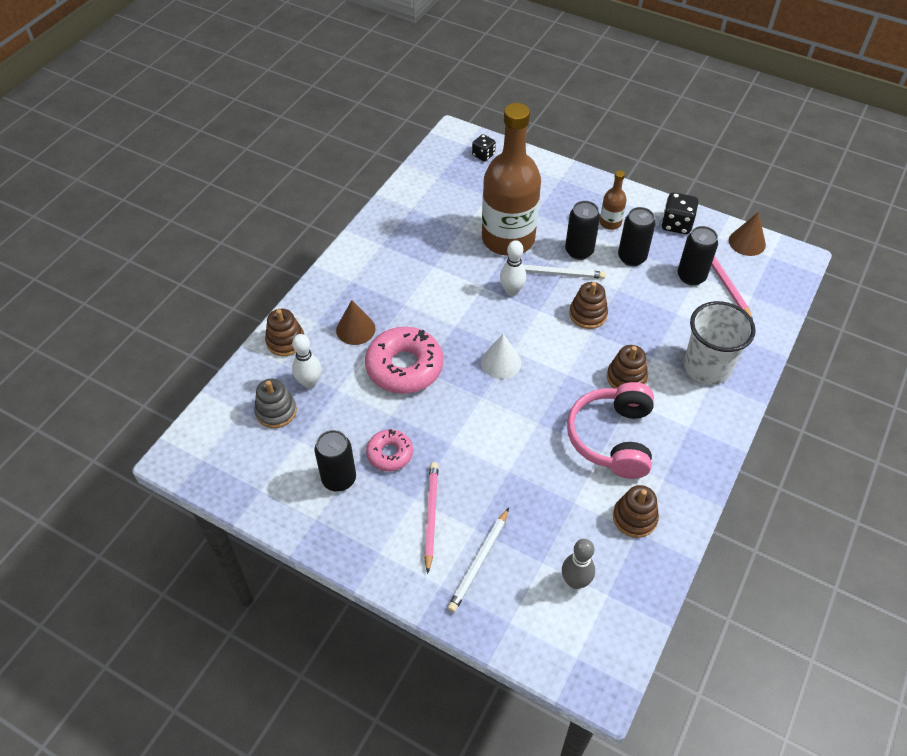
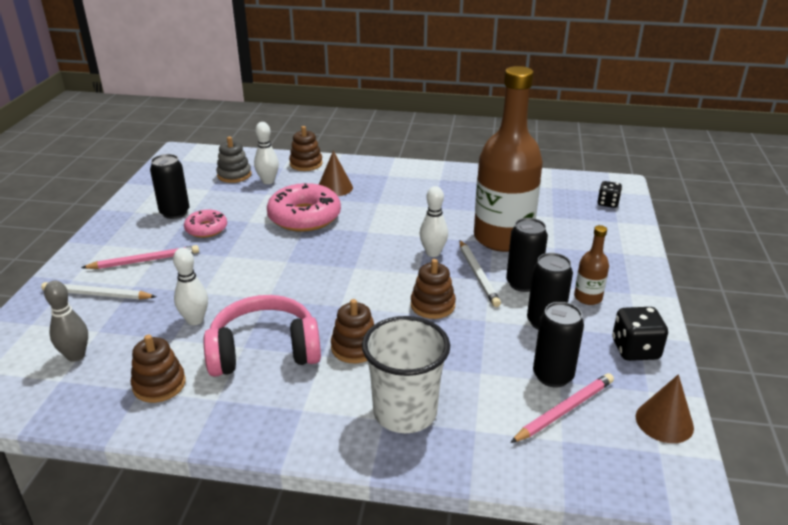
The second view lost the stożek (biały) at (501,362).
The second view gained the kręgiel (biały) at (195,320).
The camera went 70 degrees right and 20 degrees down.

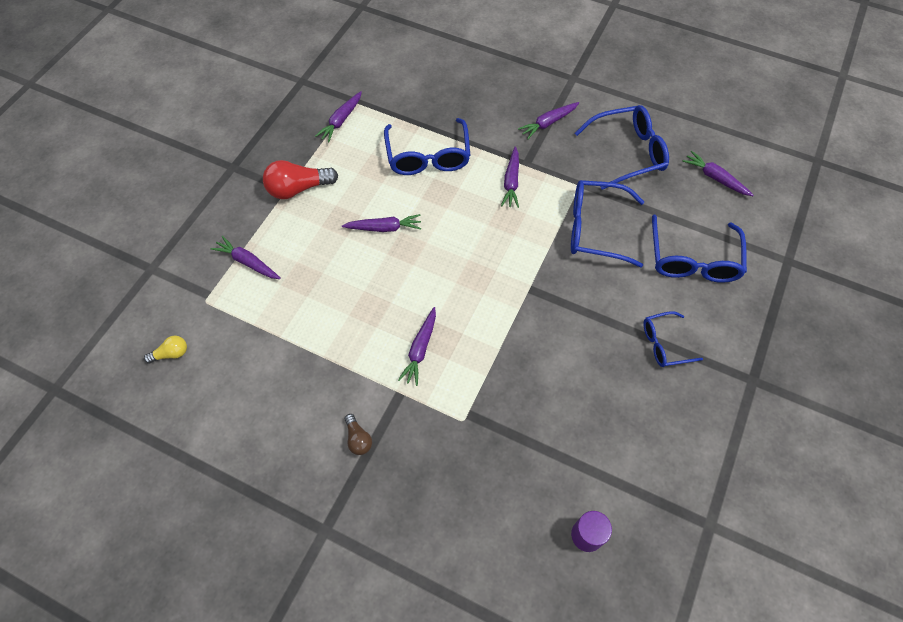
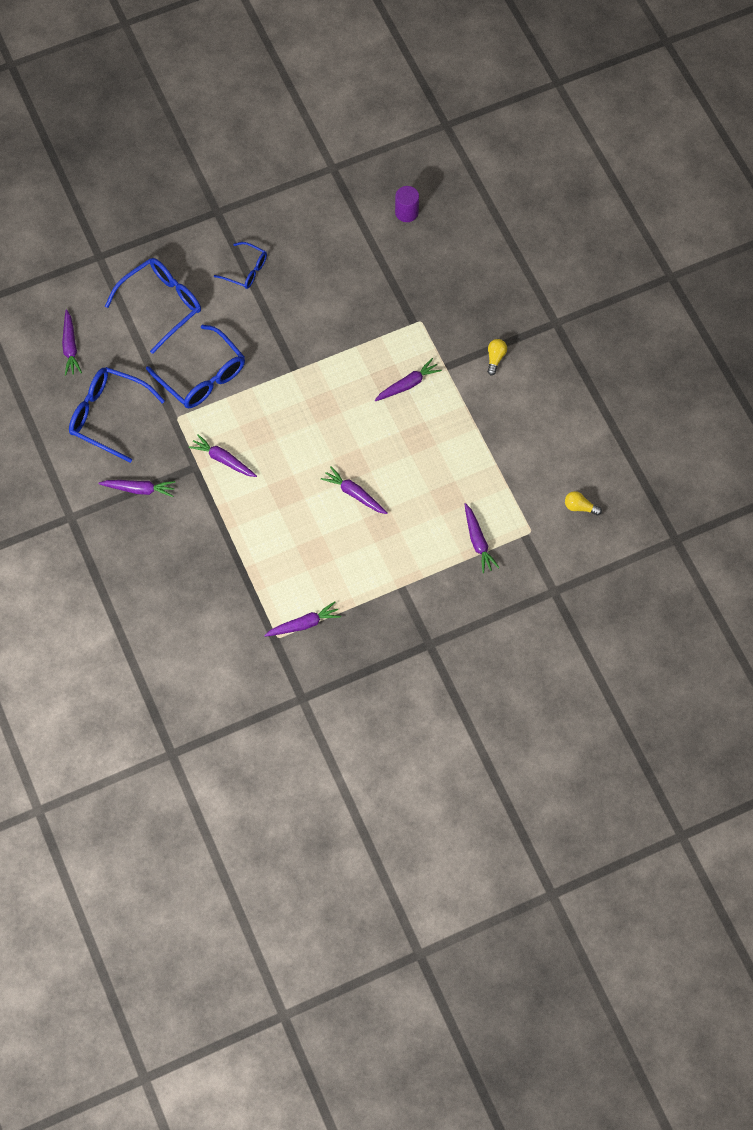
The second view lost the żarówka (czerwony) at (298,189).
What was the żarówka (brązowy) at (358,439) turned into the żarówka (żółty) at (495,358).
The second view lost the okulary (niebieski) at (428,157).
The marchewka (fioletowy) at (511,182) ended up facing another way, 105 degrees counterclockwise from before.
The camera went 140 degrees left and 5 degrees up.

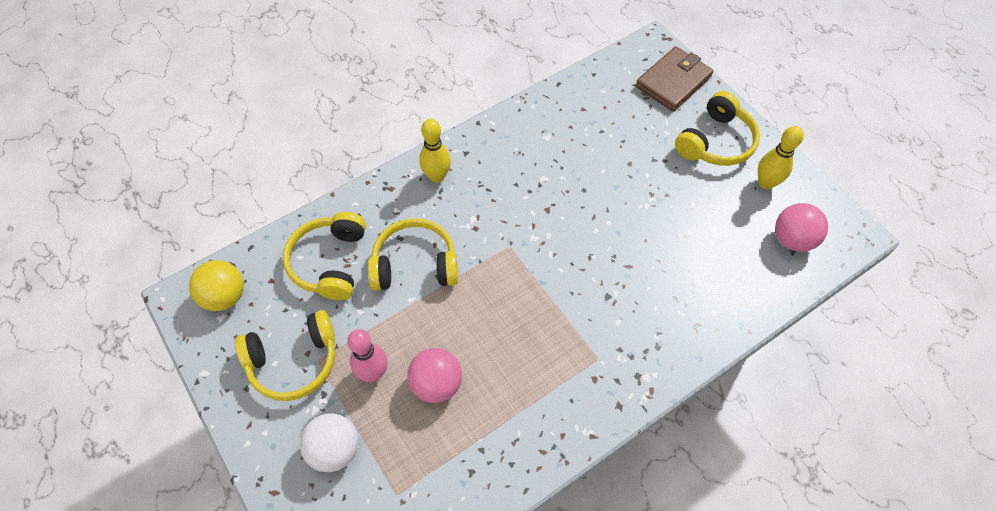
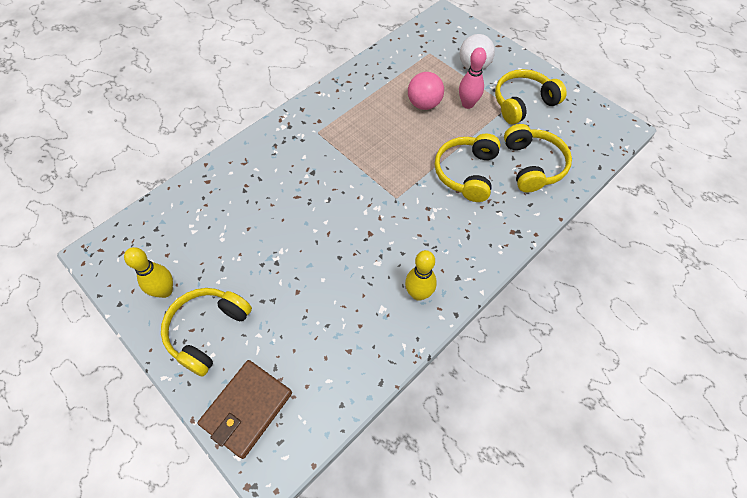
The second view lost the piłka (żółty) at (225,296).
The słuchawki (żółty) at (415,265) ended up facing another way, 120 degrees clockwise from before.
The kręgiel (żółty) ended up elsewhere, having gone from (437,176) to (418,293).
The second view lost the piłka (różowy) at (792,239).
The camera went 170 degrees right and 0 degrees up.

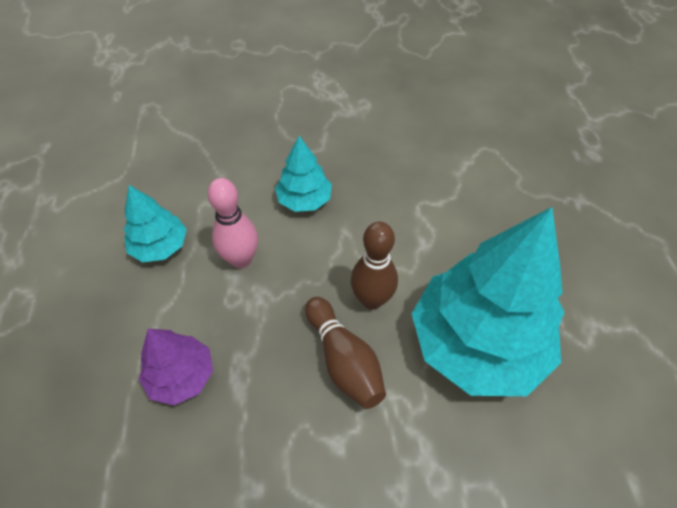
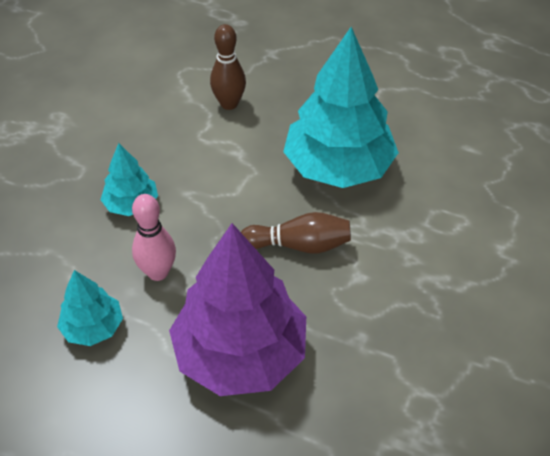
The size of the drzewko (fioletowy) at (181,376) changed by a factor of 2.05.
The kręgiel (brązowy) ended up elsewhere, having gone from (372,299) to (229,104).
The camera went 60 degrees left and 5 degrees down.

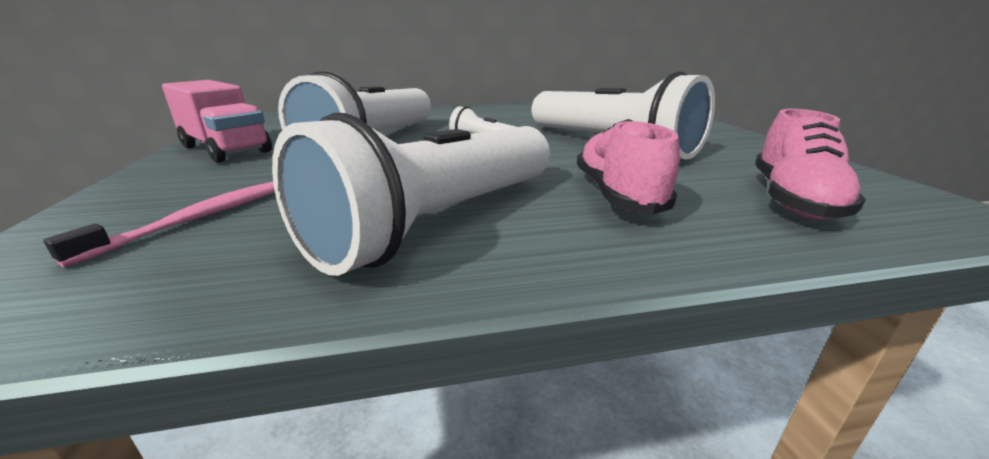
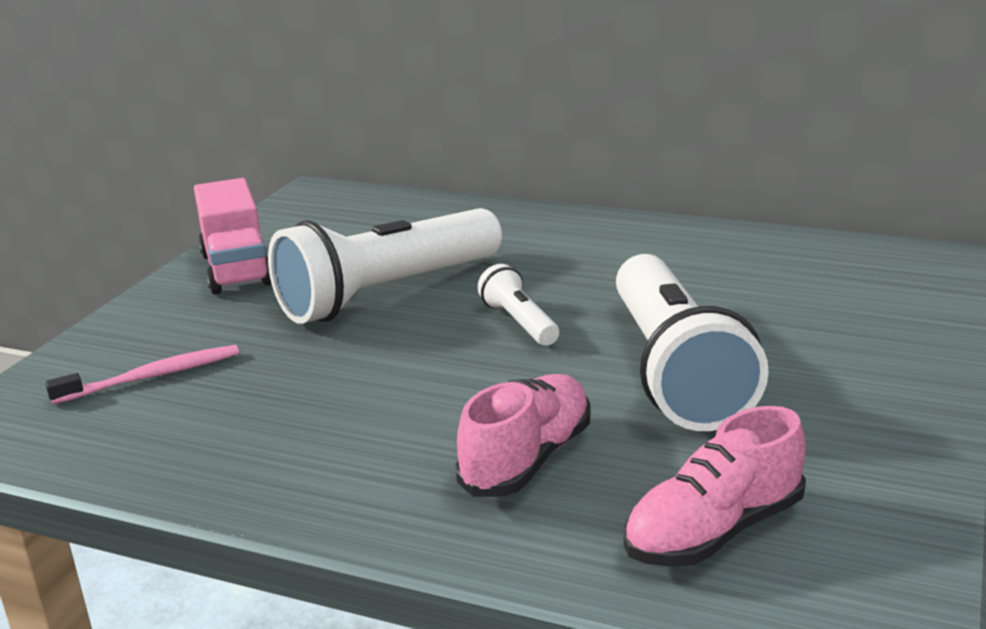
The second view lost the latarka (biały) at (441,221).
The camera went 35 degrees right and 0 degrees up.

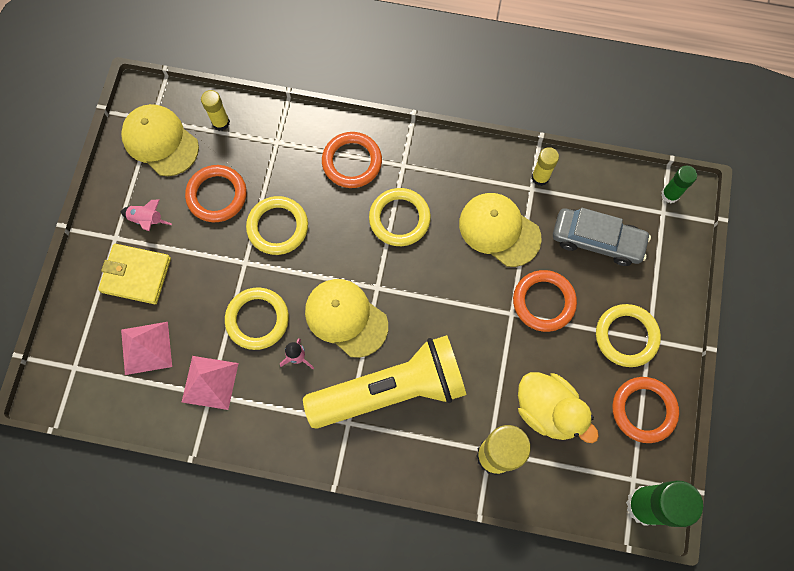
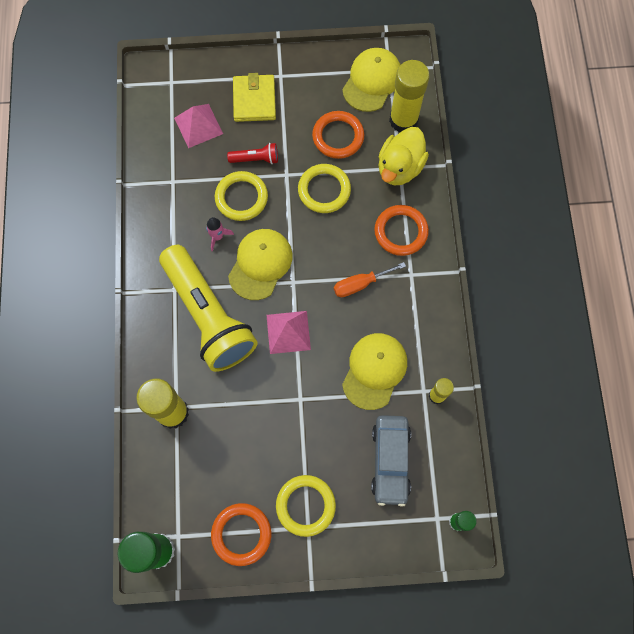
The second view lost the rakieta (różowy) at (147,220).
The piramida (różowy) ended up elsewhere, having gone from (210,382) to (288,332).
The size of the klej w sztyfcie (żółty) at (221,122) changed by a factor of 1.89.
Where the pierścień (żółty) stood at (399,219), the śrubokręt (pomarańczowy) came to stand at (360,284).
The second view lost the pierścień (pomarańczowy) at (543,302).
The kaczka (żółty) ended up elsewhere, having gone from (548,410) to (399,168).
The second view gained the latarka (czerwony) at (256,159).
The camera went 75 degrees right and 0 degrees up.

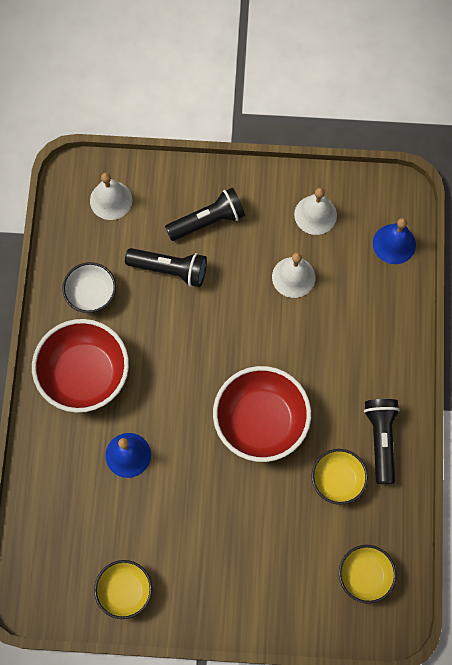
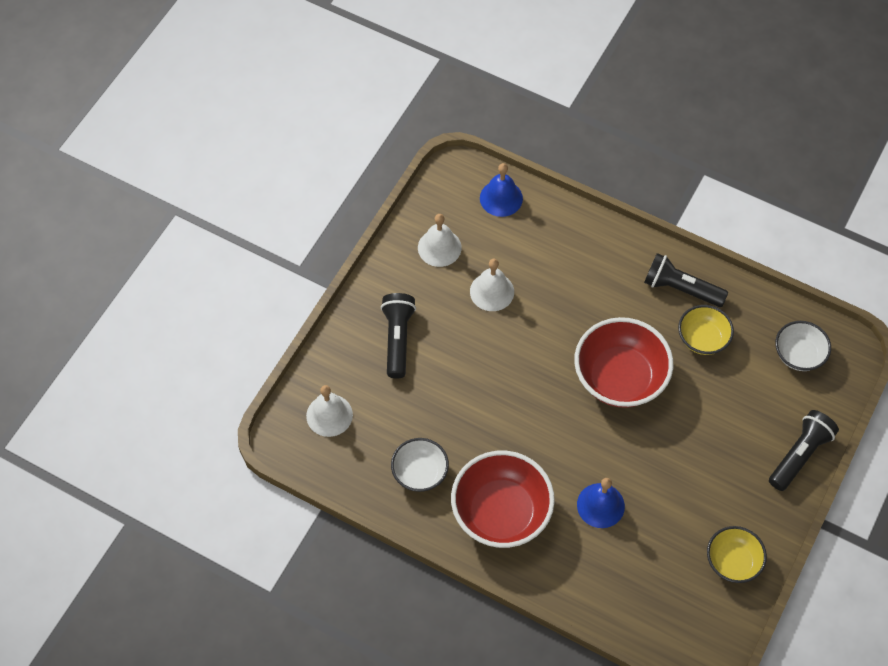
The latarka (czarny) ended up elsewhere, having gone from (170,270) to (799,455).
What was the miska (żółty) at (365,576) turned into the miska (biały) at (798,355).
The camera went 65 degrees left and 10 degrees down.

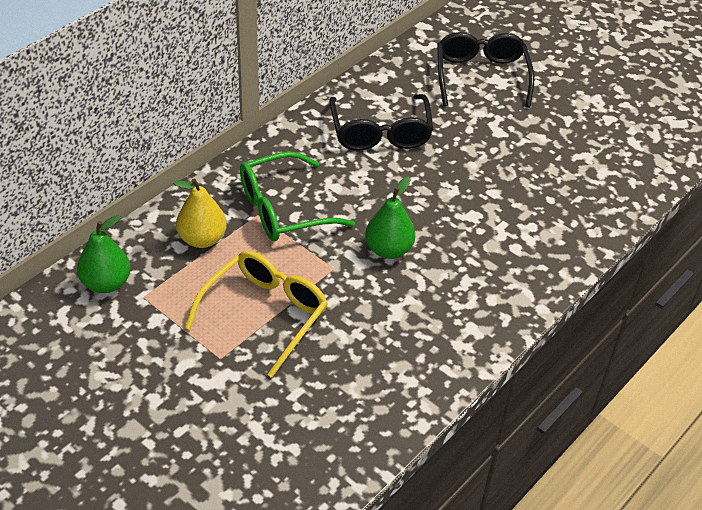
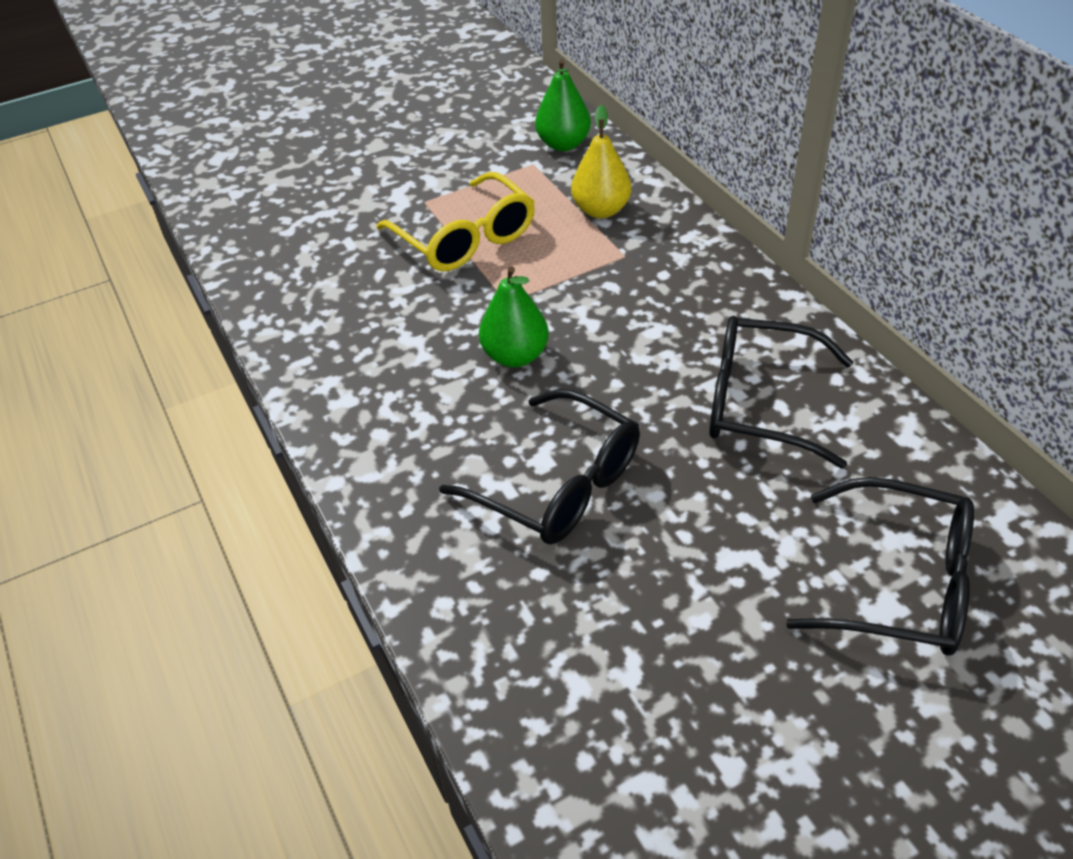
The second view lost the okulary (zielony) at (283,209).
The second view gained the okulary (czarny) at (558,485).
The camera went 115 degrees right and 0 degrees up.

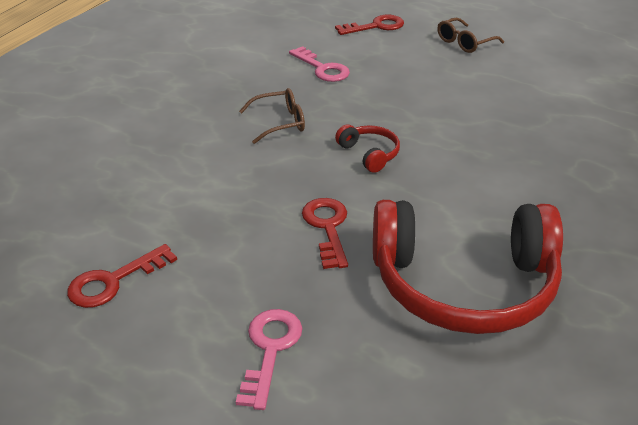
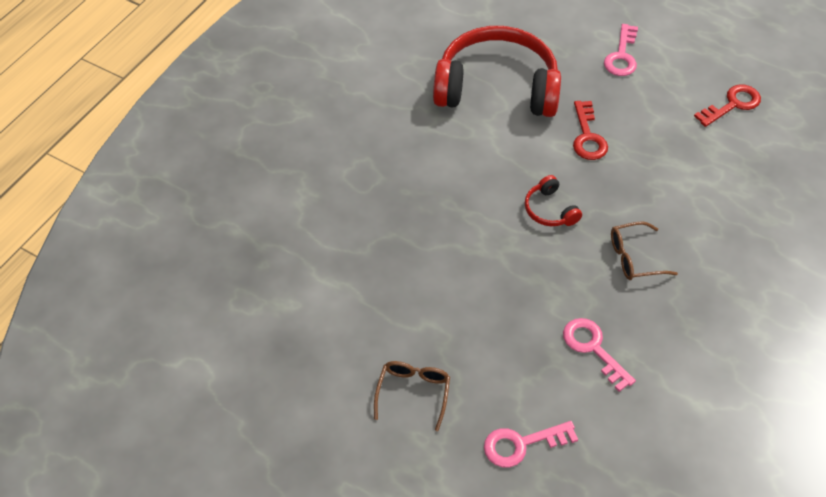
What was the klucz (czerwony) at (376,26) turned into the klucz (różowy) at (521,444).
The okulary (brązowy) at (465,42) ended up facing another way, 45 degrees counterclockwise from before.
The camera went 175 degrees left and 15 degrees up.

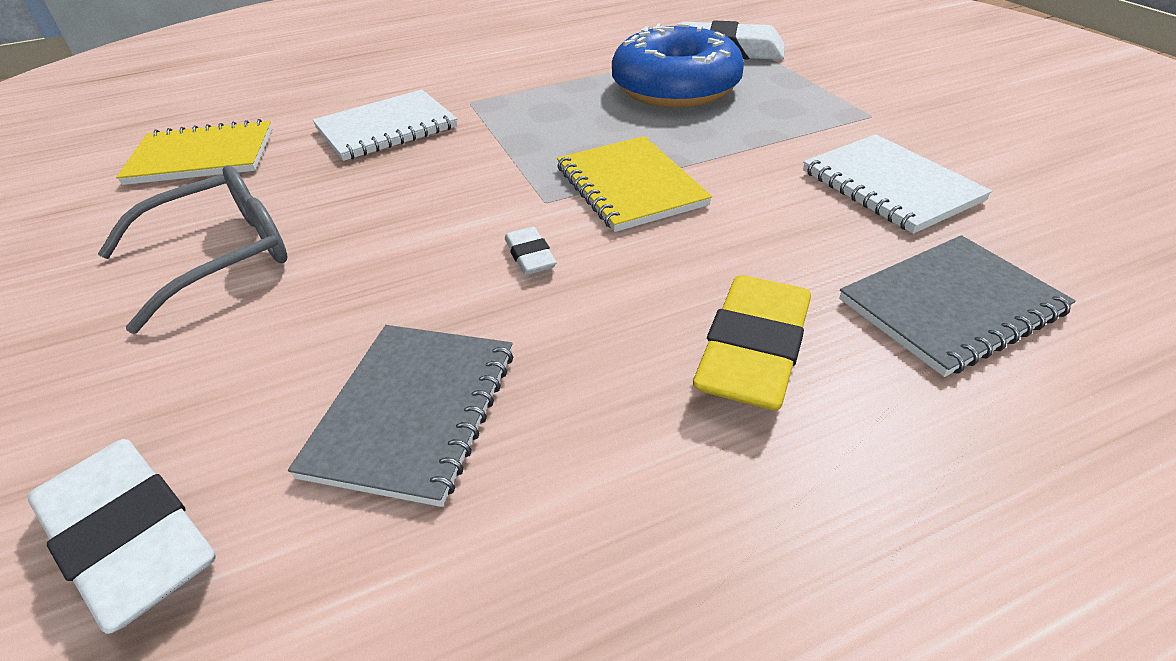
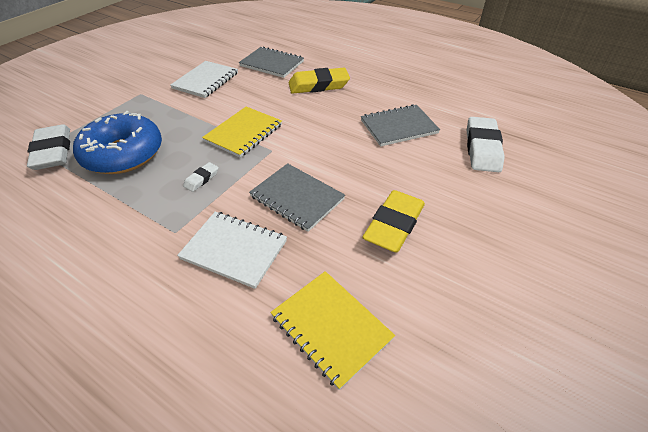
Where the okulary (szary) stood at (219,256), the gumka do mazania (żółty) came to stand at (394,225).
The gumka do mazania (biały) ended up elsewhere, having gone from (530,256) to (201,179).
The second view gained the zeszyt (szary) at (297,198).
The camera went 125 degrees left and 5 degrees up.

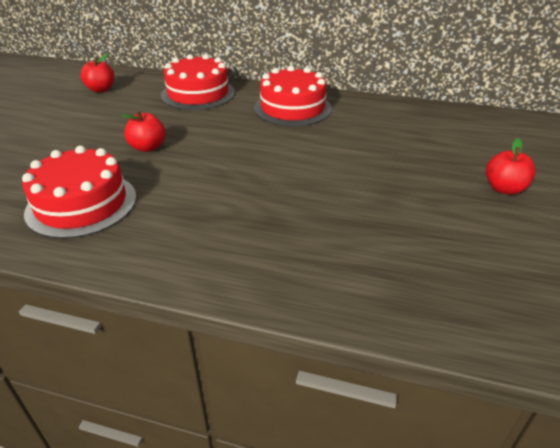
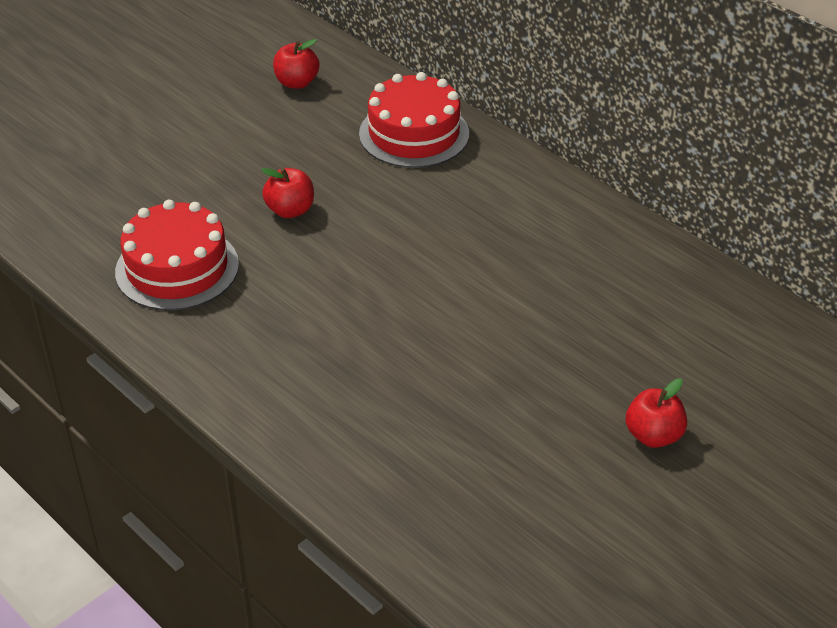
The second view lost the tort (czerwony) at (292,108).
The camera went 30 degrees right and 5 degrees up.

